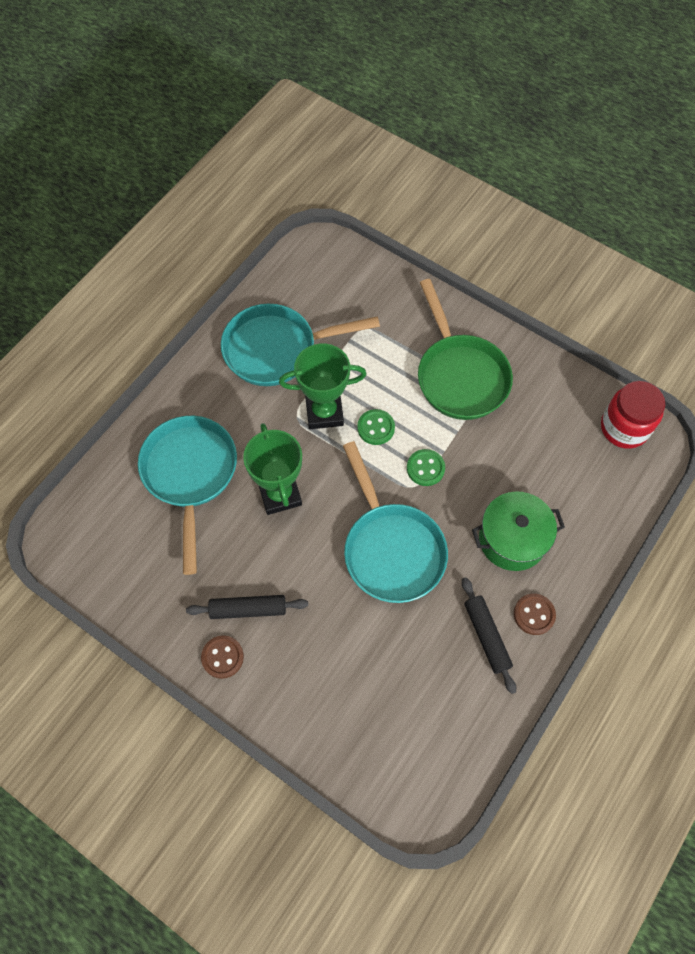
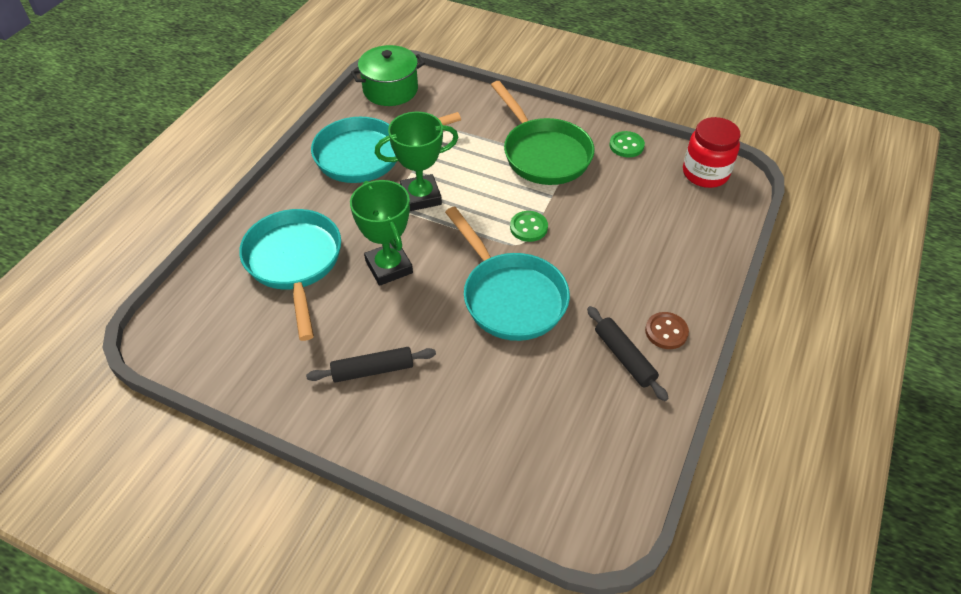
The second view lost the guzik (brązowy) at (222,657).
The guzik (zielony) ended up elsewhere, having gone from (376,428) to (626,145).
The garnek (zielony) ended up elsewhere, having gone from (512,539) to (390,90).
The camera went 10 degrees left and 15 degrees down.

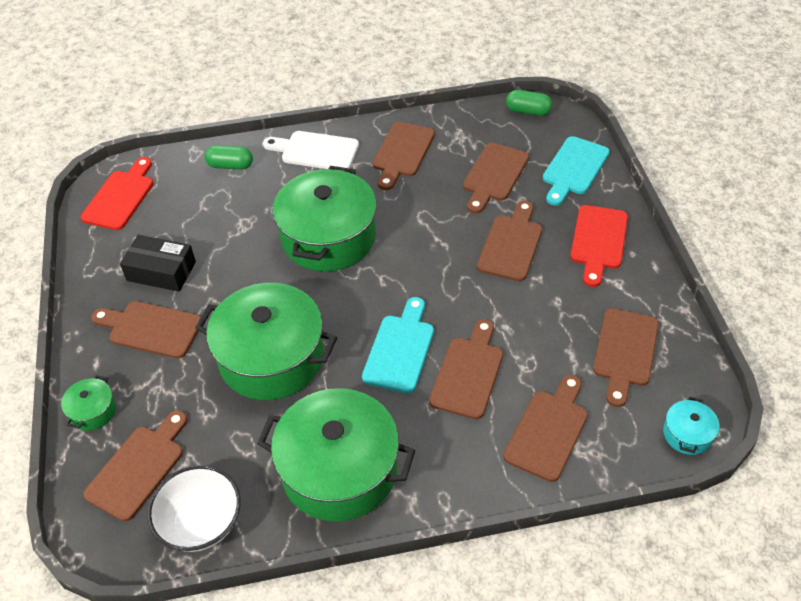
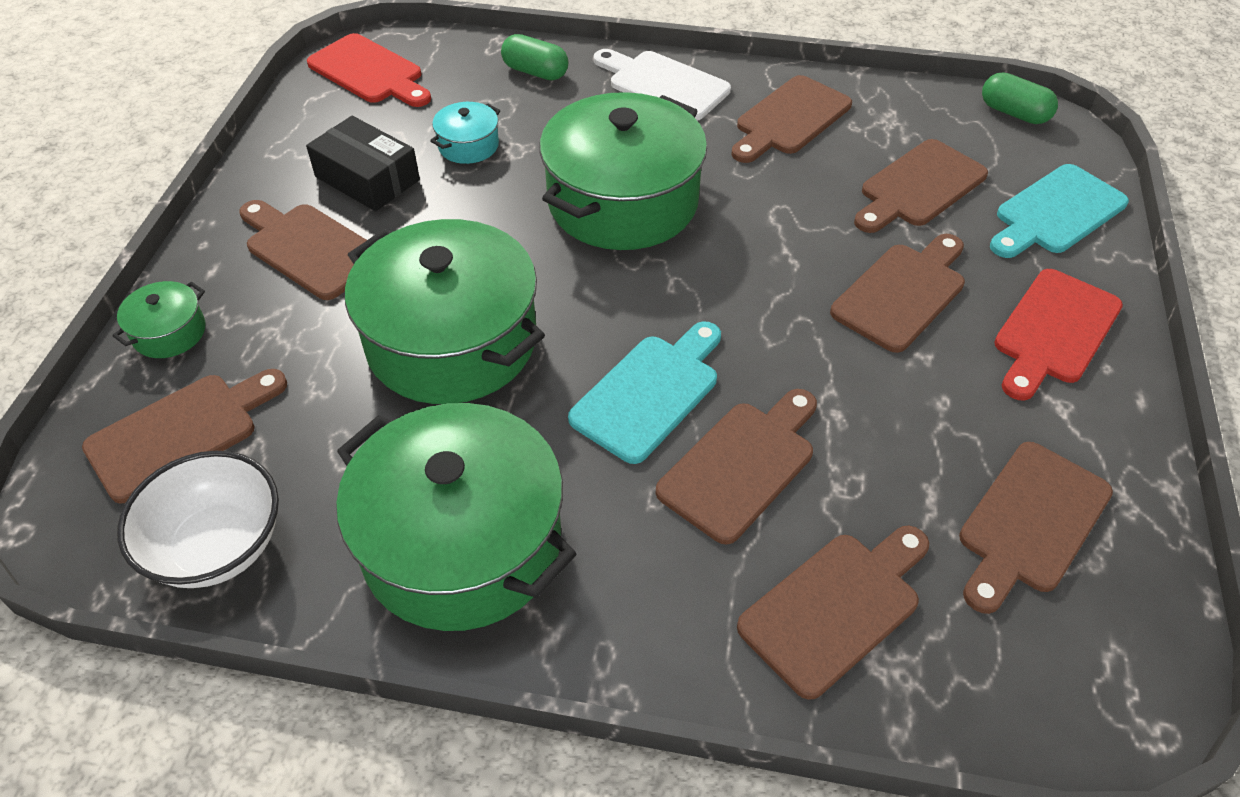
The deska do krojenia (czerwony) at (120,197) ended up facing another way, 90 degrees clockwise from before.
The garnek (turkusowy) ended up elsewhere, having gone from (687,434) to (468,145).
The camera went 20 degrees right and 0 degrees up.

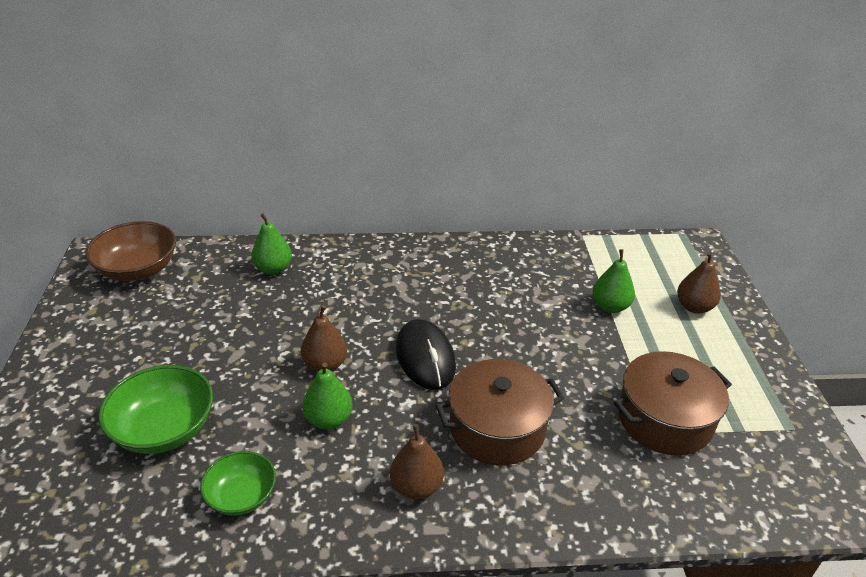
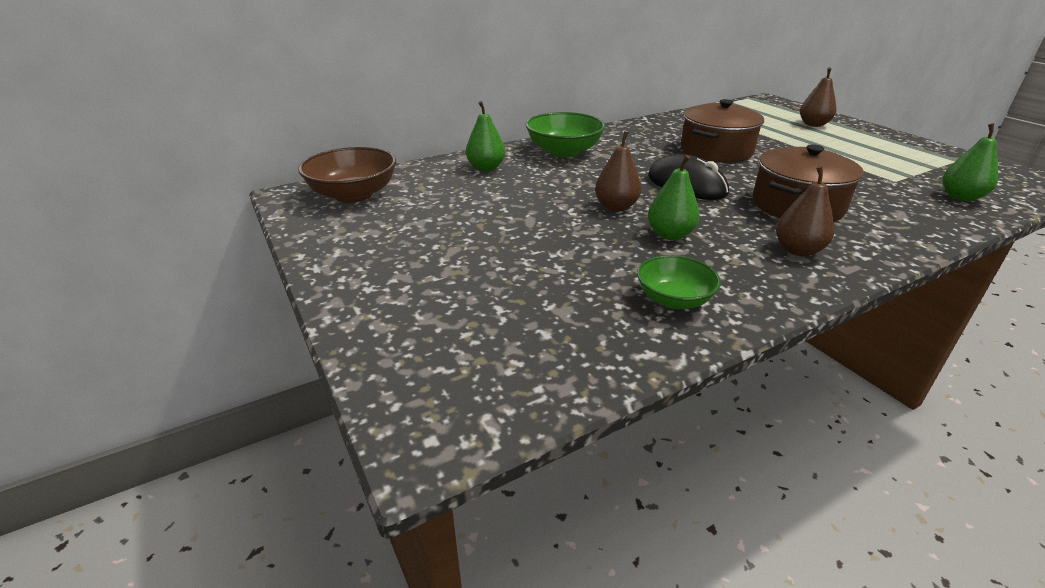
The miska (zielony) ended up elsewhere, having gone from (164,429) to (564,151).
The gruszka (zielony) ended up elsewhere, having gone from (610,306) to (960,197).
The garnek (brązowy) ended up elsewhere, having gone from (664,419) to (716,150).
The camera went 25 degrees left and 5 degrees down.

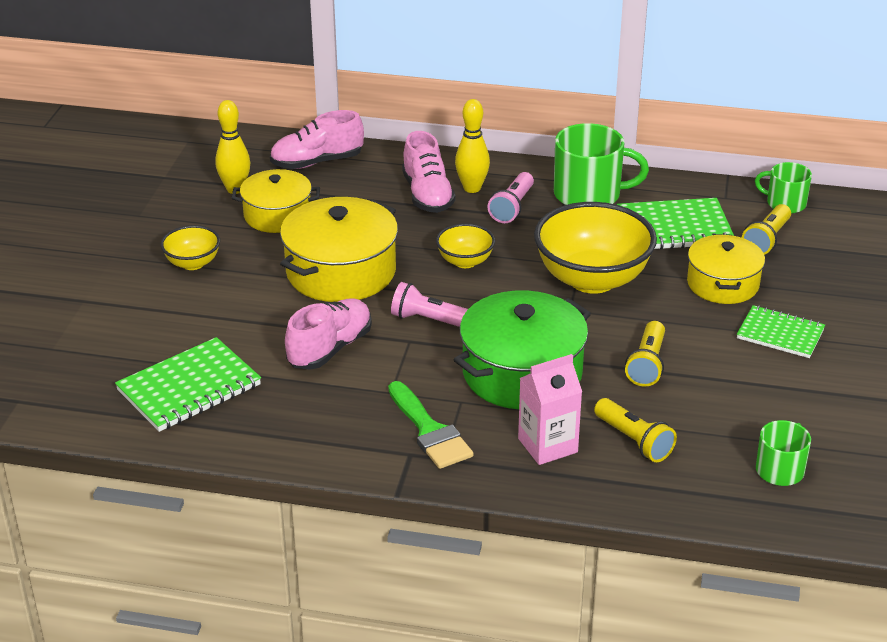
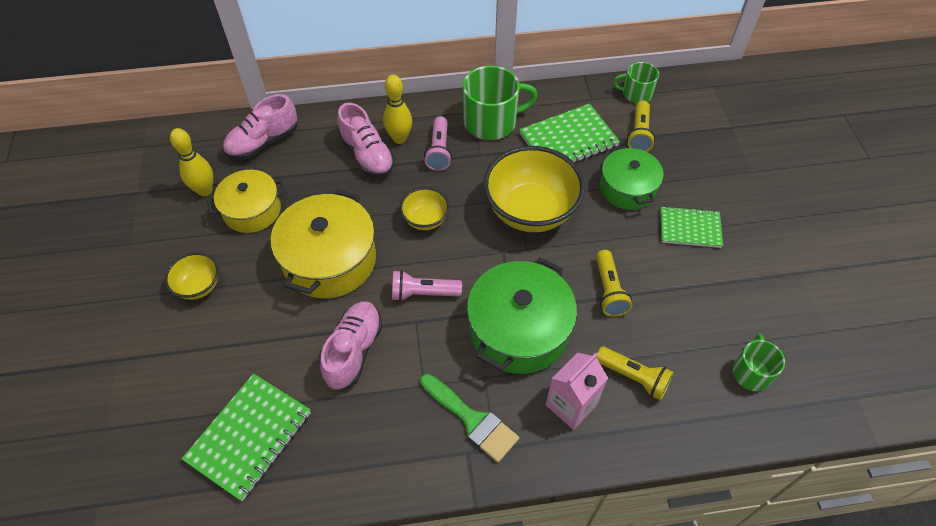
What was the garnek (żółty) at (723,284) turned into the garnek (zielony) at (627,188).
The camera went 20 degrees left and 20 degrees up.

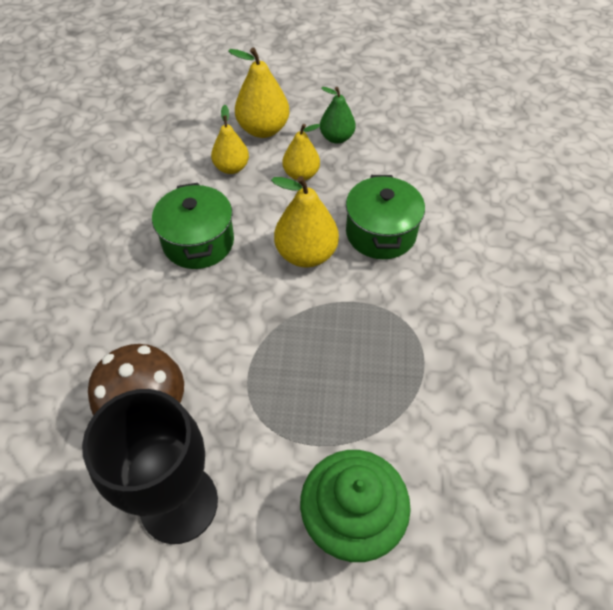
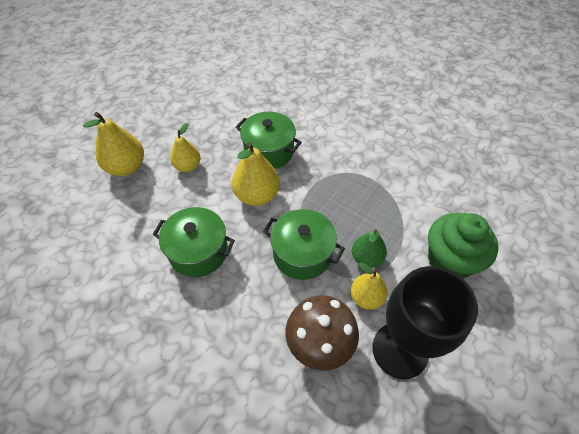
The gruszka (żółty) ended up elsewhere, having gone from (231,168) to (366,297).
The gruszka (zielony) ended up elsewhere, having gone from (336,138) to (366,258).
The second view gained the garnek (zielony) at (302,254).
The camera went 60 degrees left and 0 degrees up.

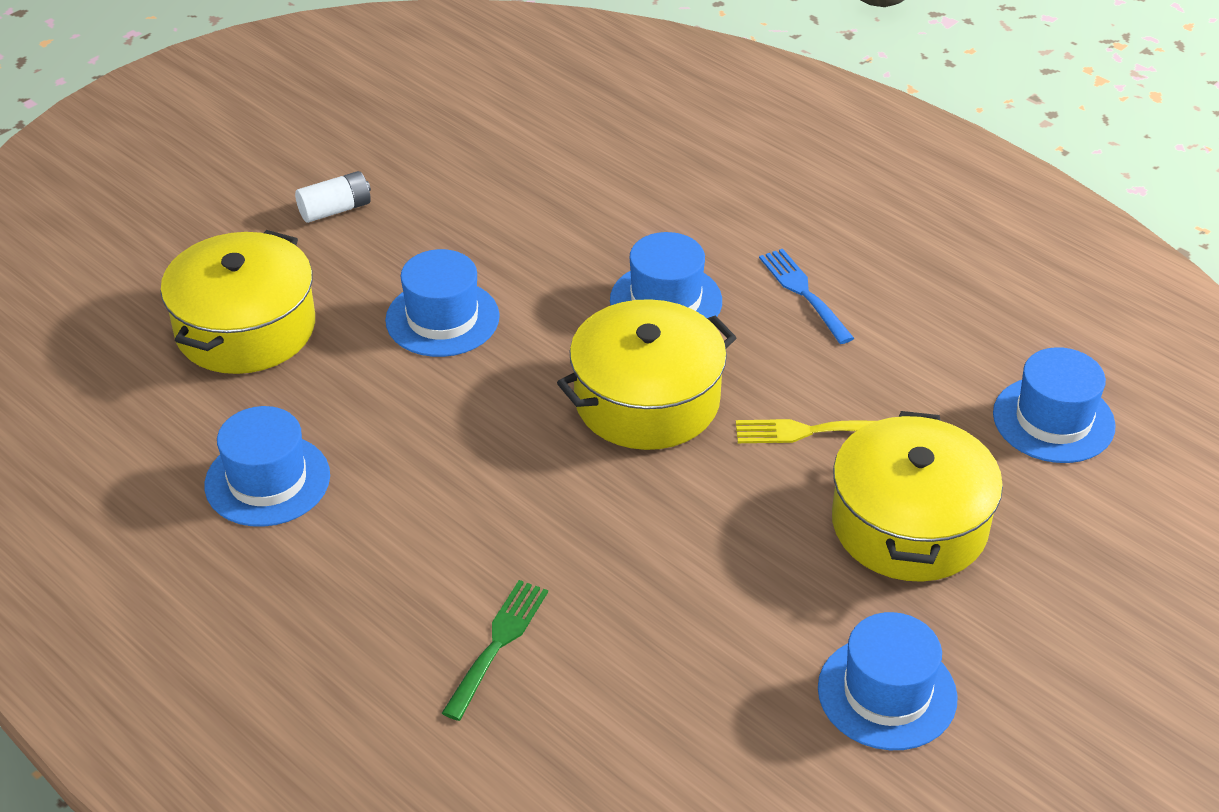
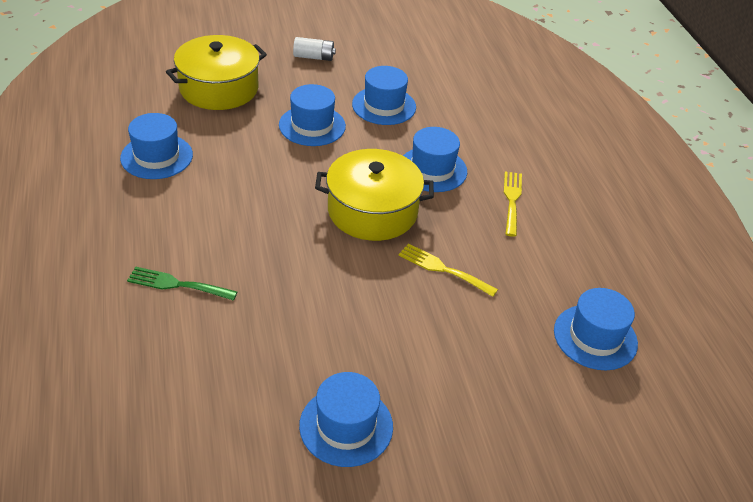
The widelec (zielony) at (498,643) ended up facing another way, 135 degrees counterclockwise from before.
What was the widelec (niebieski) at (803,292) turned into the widelec (żółty) at (512,200).
The second view lost the garnek (żółty) at (909,524).
The second view gained the kapelusz (niebieski) at (384,106).
The camera went 30 degrees right and 0 degrees up.

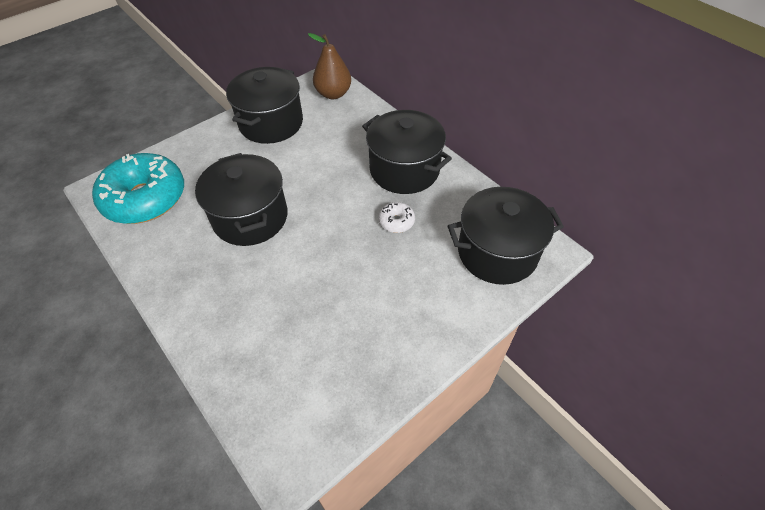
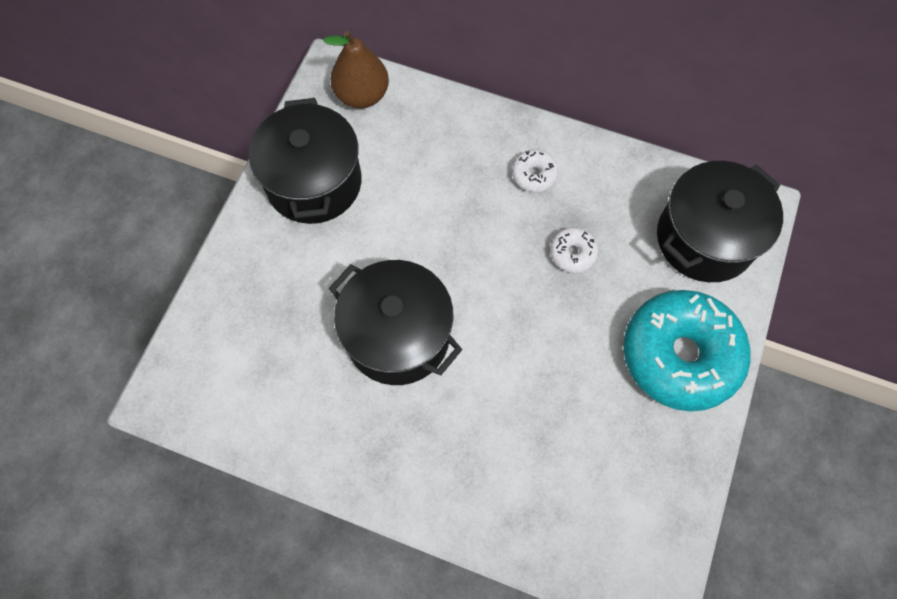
The donut (turkusowy) ended up elsewhere, having gone from (145,198) to (680,355).
Where the garnek (czarny) stood at (404,170), the donut (biały) came to stand at (534,175).
The camera went 30 degrees left and 15 degrees up.

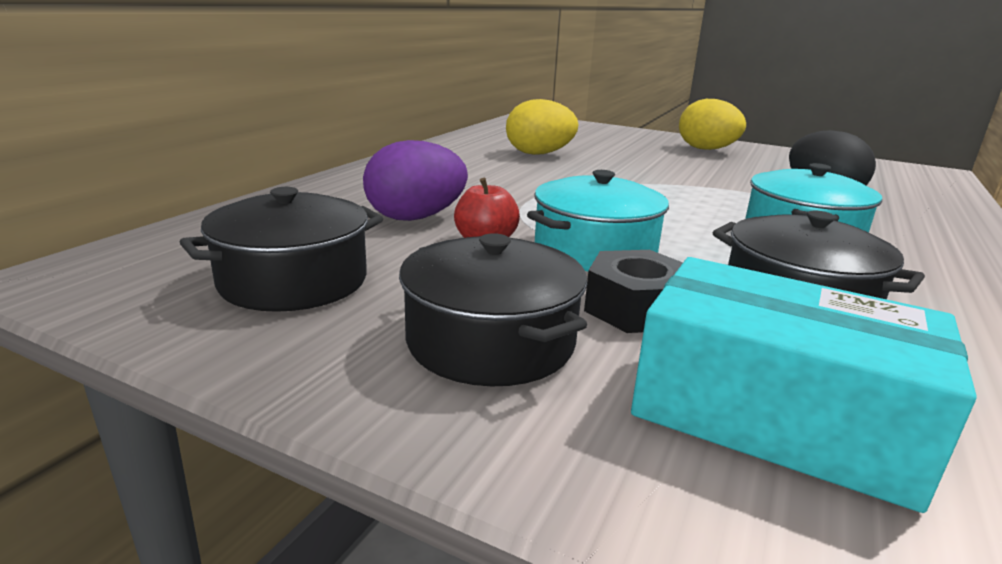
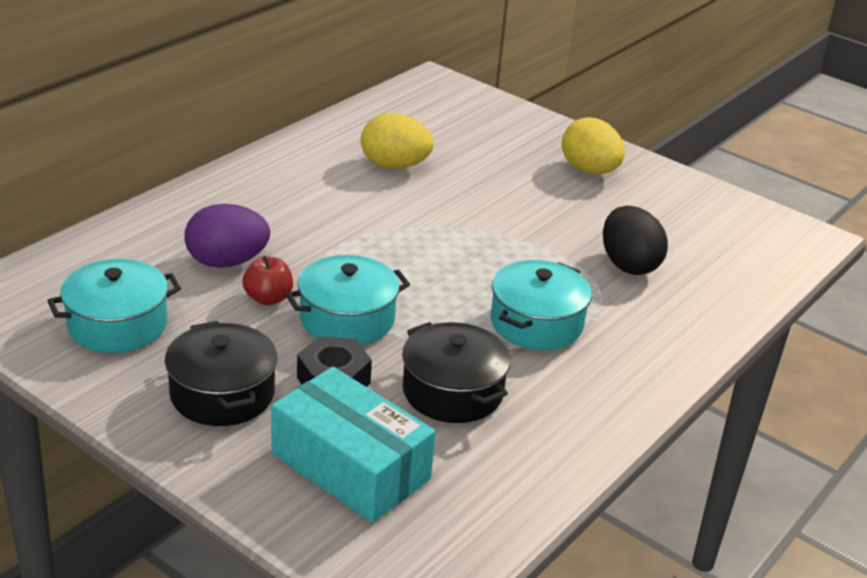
What was the garnek (czarny) at (293,281) turned into the garnek (turkusowy) at (117,325).
The camera went 10 degrees right and 10 degrees up.

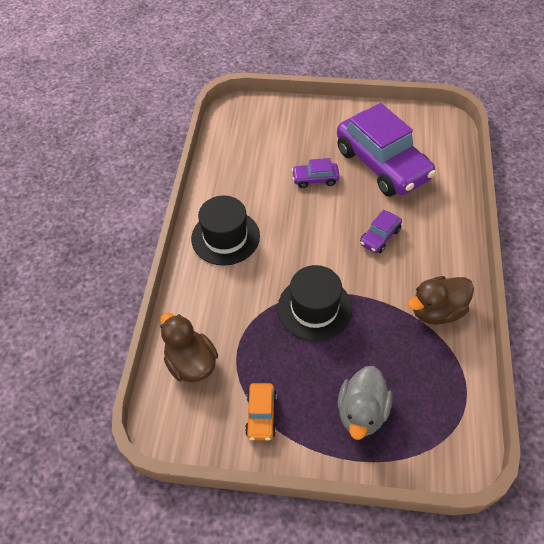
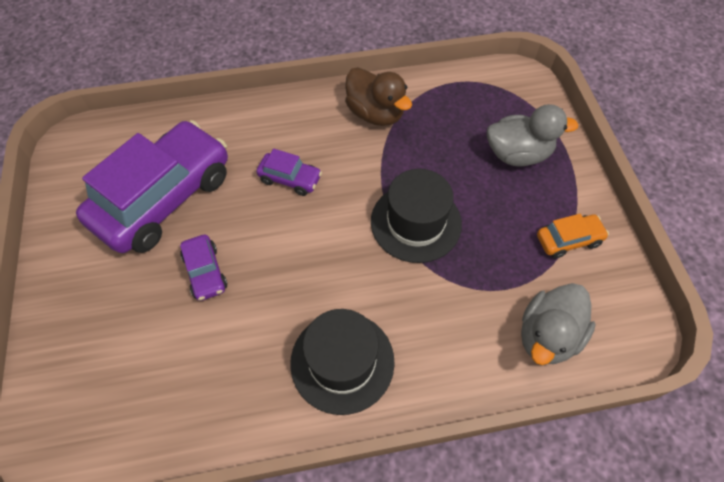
What was the kaczka (brązowy) at (191,363) turned into the kaczka (szary) at (547,335).
The camera went 110 degrees left and 5 degrees up.

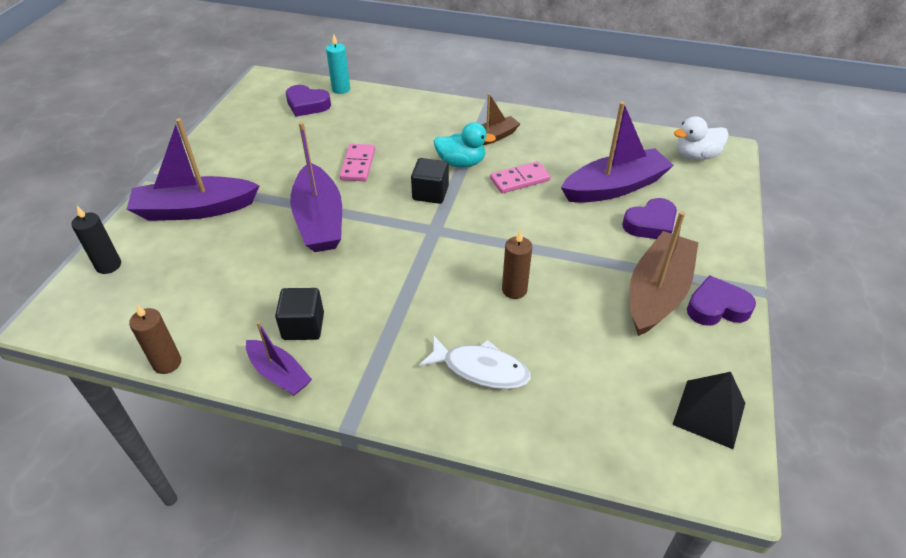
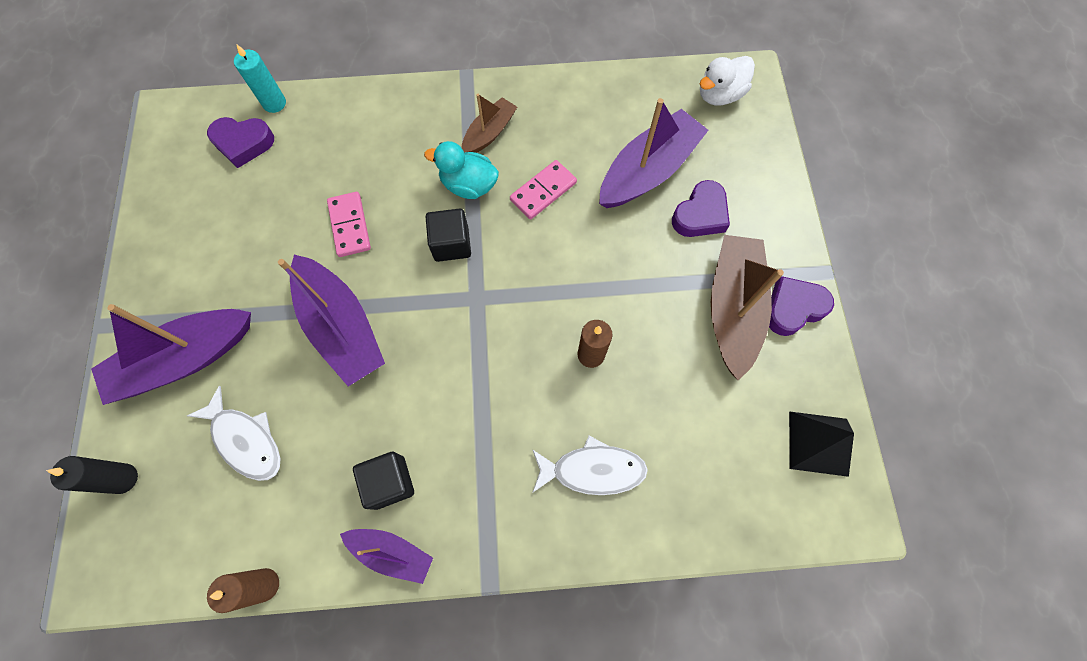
The kaczka (turkusowy) at (461,163) ended up facing another way, 150 degrees counterclockwise from before.
The second view gained the ryba (biały) at (245,440).
The camera went 20 degrees left and 25 degrees up.

